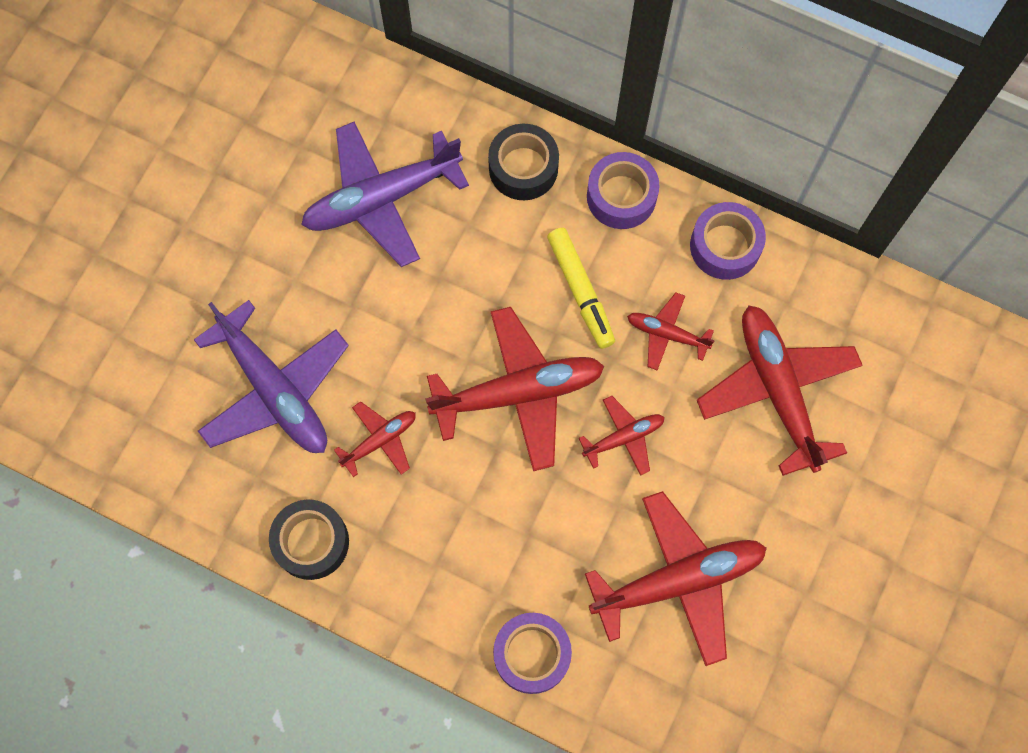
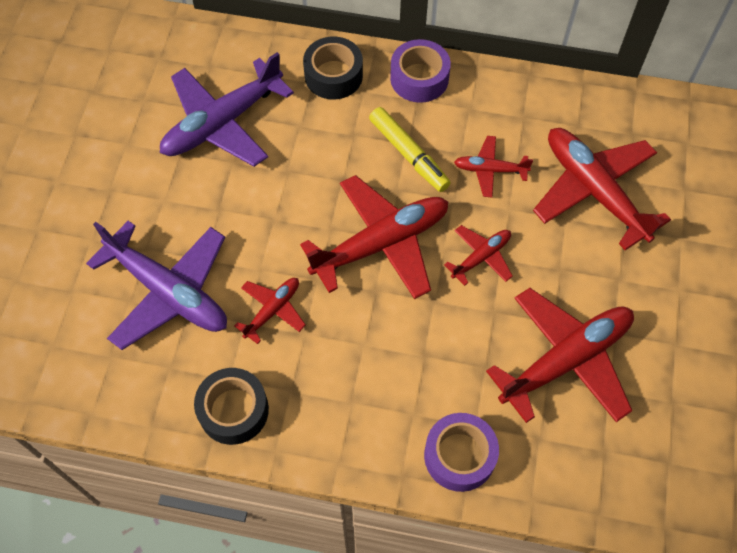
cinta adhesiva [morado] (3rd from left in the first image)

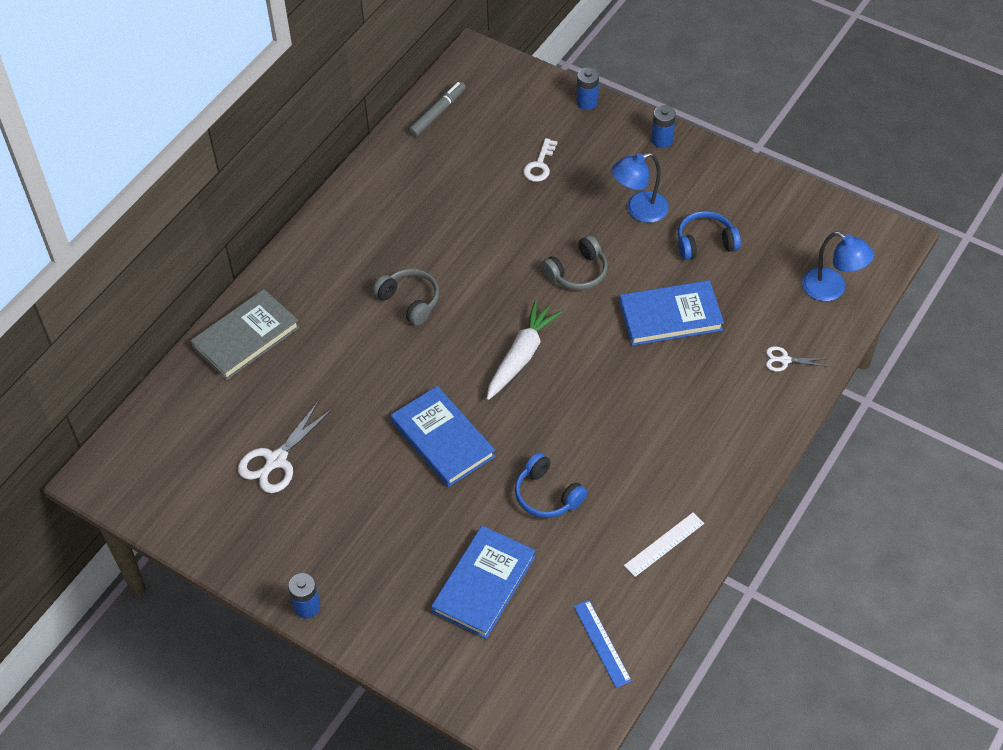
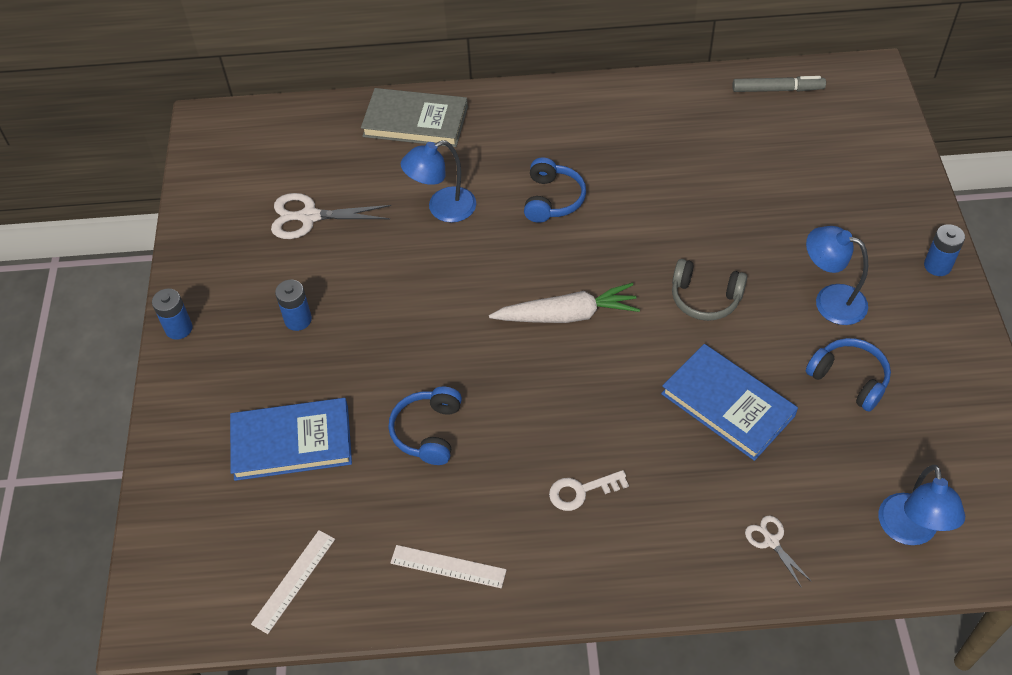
libro [azul] (1st from left in the first image); lámpara [azul] (1st from left); llave [blanco]; pila [azul] (2nd from left); auriculares [azul] (2nd from left); regla [blanco] (1st from left)

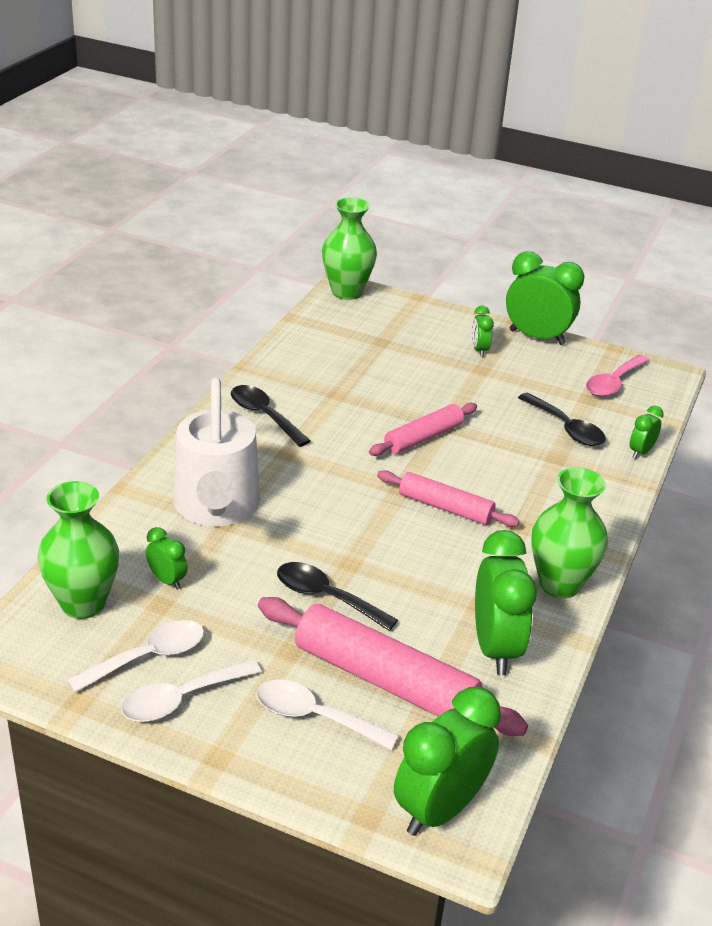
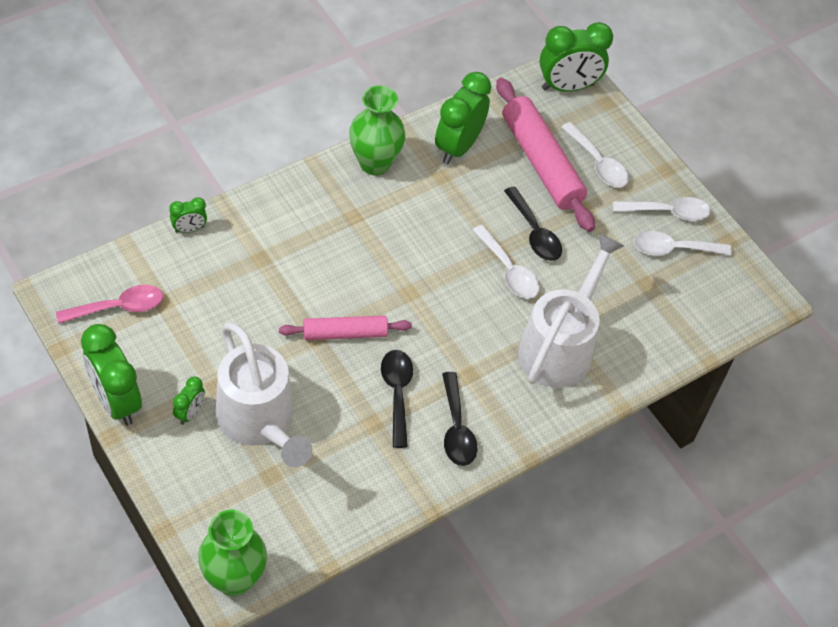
florero [verde] (1st from left in the first image); despertador [verde] (1st from left in the first image); rodillo [rosa] (3rd from left in the first image); regadera [blanco] (1st from left); cuchara [blanco] (1st from left); cuchara [negro] (1st from left)

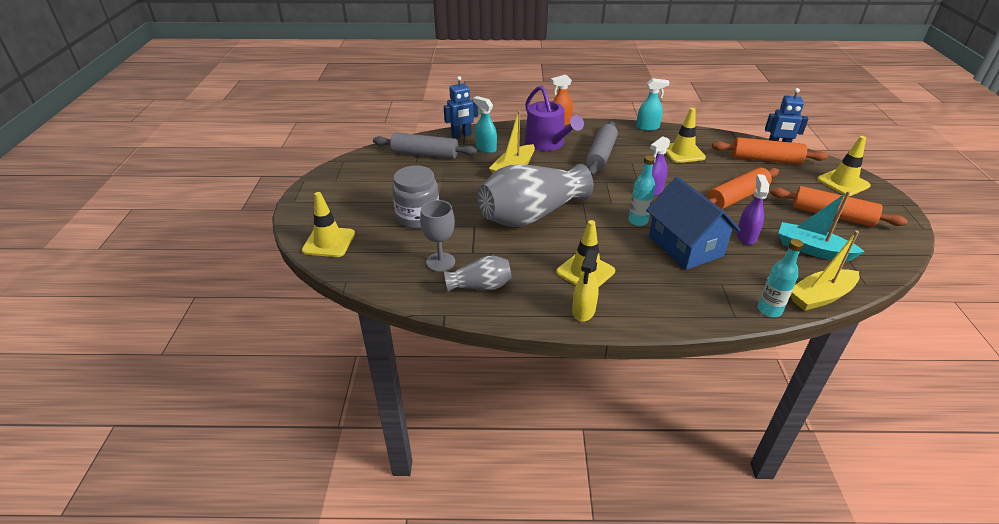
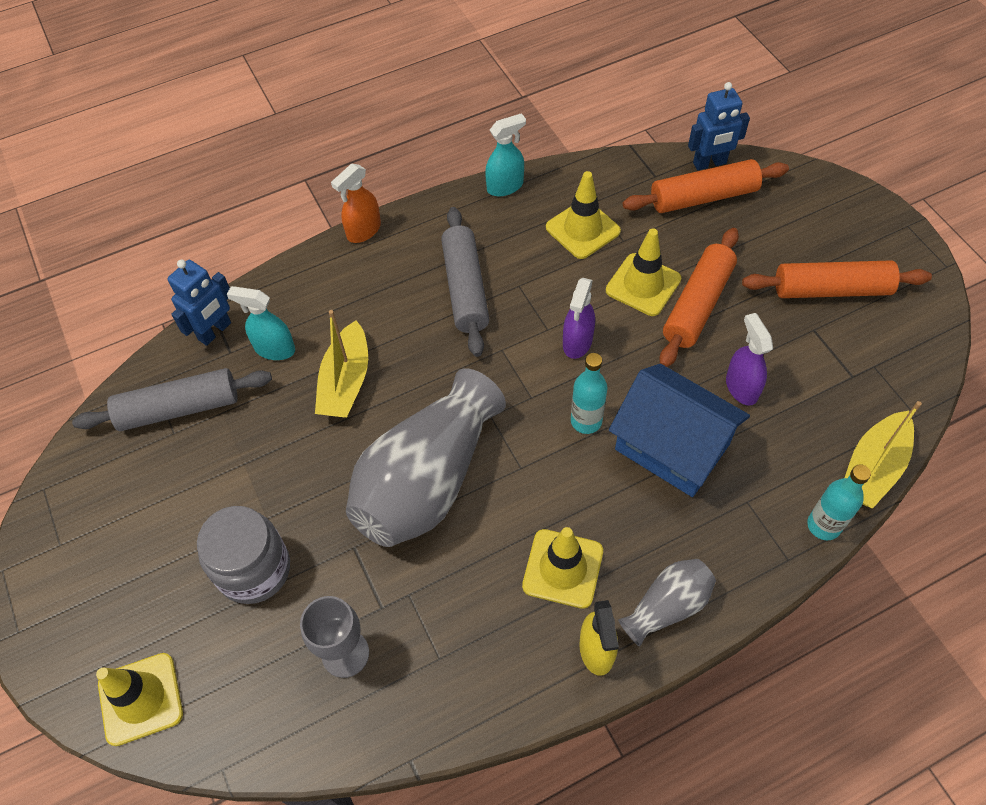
regadera [morado]; barco [turquesa]; florero [gris] (2nd from left); cono de tráfico [amarillo] (4th from left)

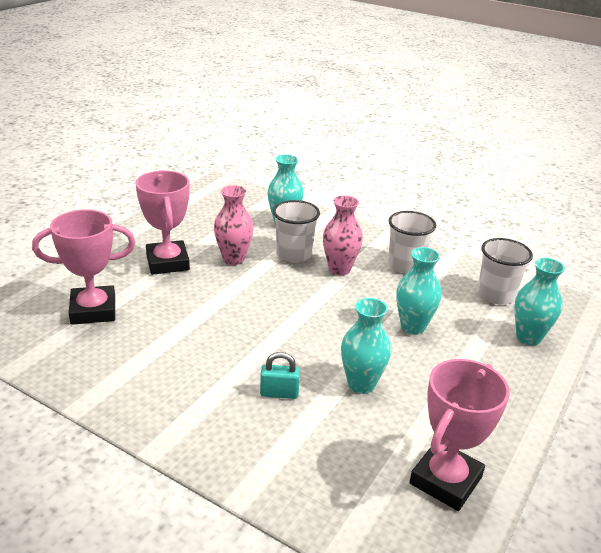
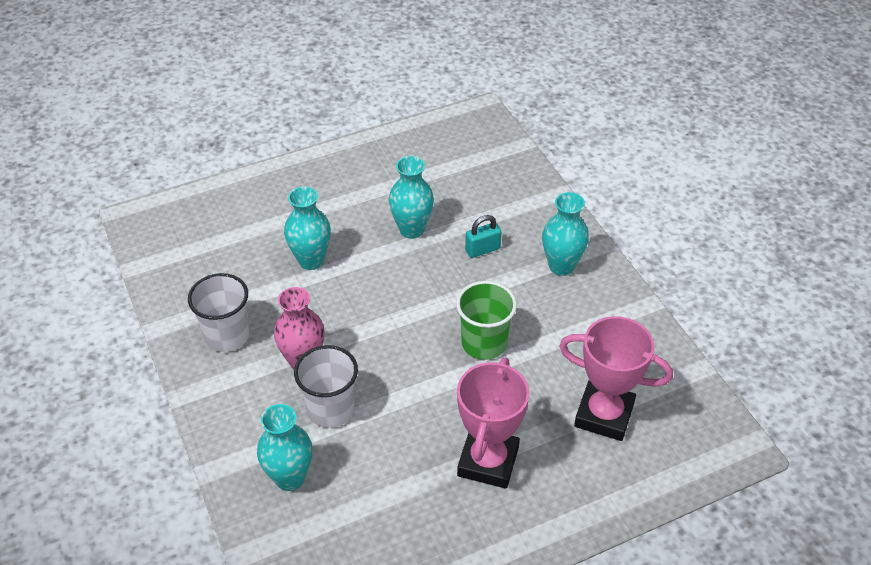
florero [rosa] (1st from left in the first image); trofeo [rosa] (3rd from left in the first image); vaso [blanco] (3rd from left in the first image); vaso [verde]; florero [turquesa] (4th from left); candado [turquesa]

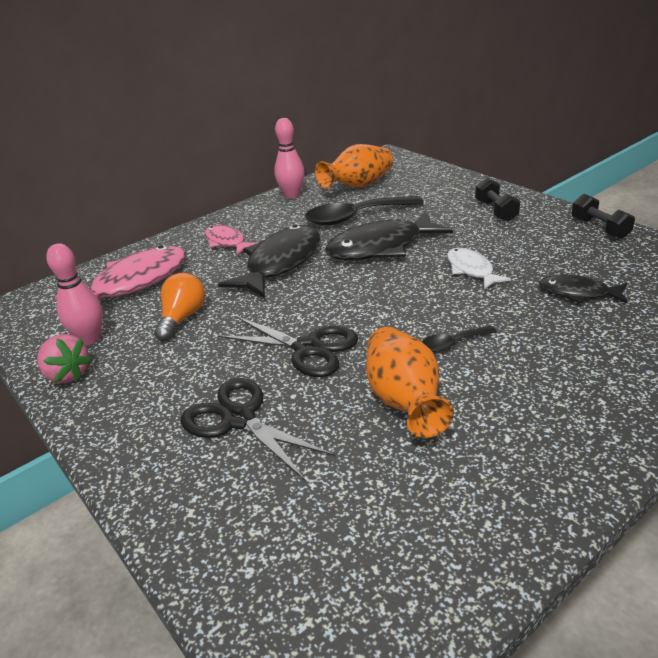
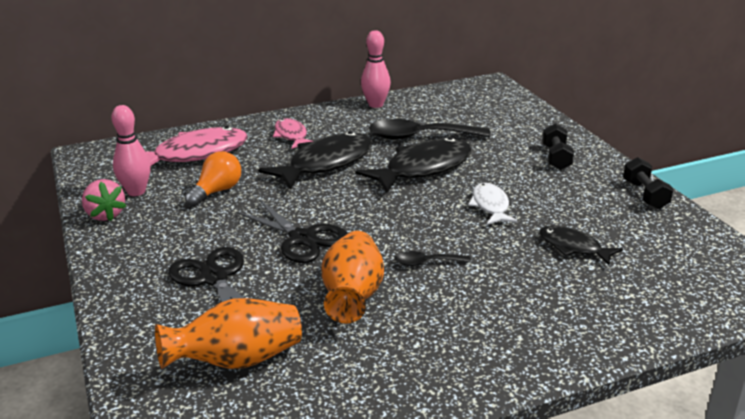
florero [naranja] (1st from left); pez [negro] (2nd from left)

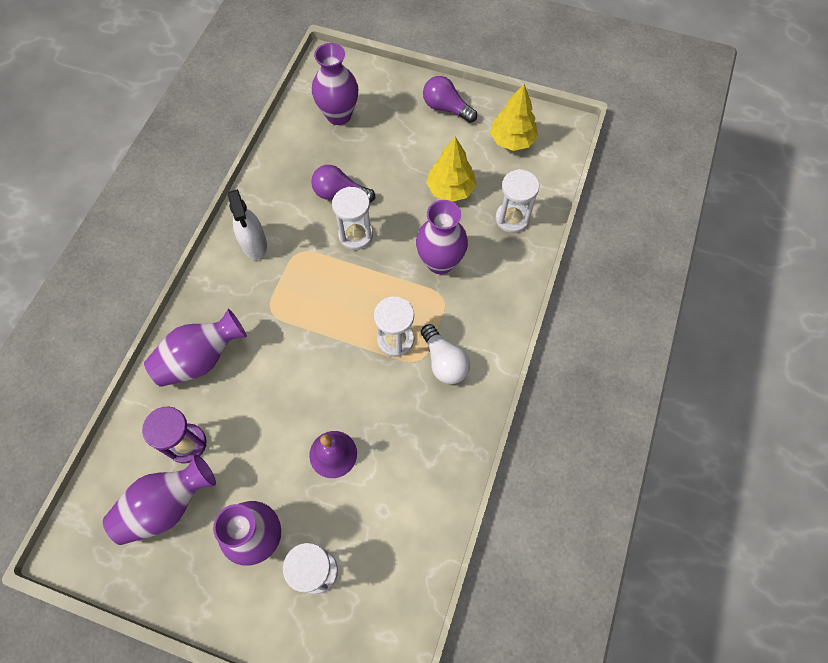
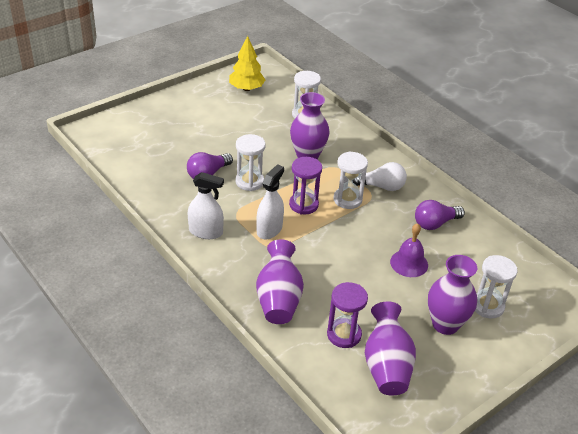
florero [morado] (4th from left in the first image); árbol [amarillo] (1st from left in the first image); pulverizador [blanco] (2nd from left); reloj de arena [morado] (1st from left); bombilla [morado] (2nd from left)

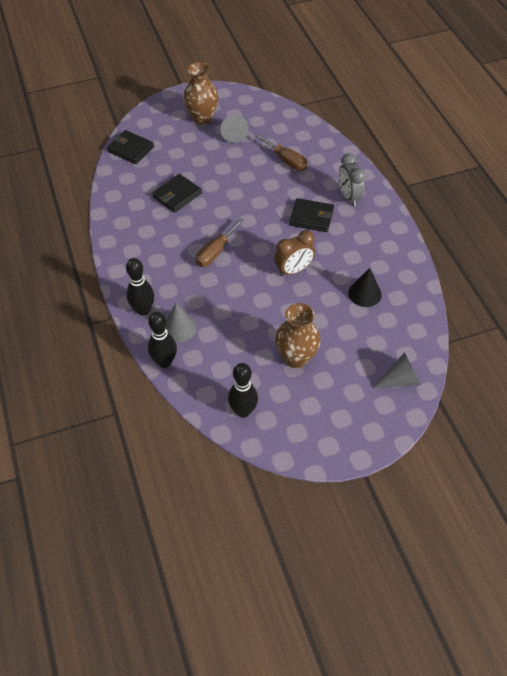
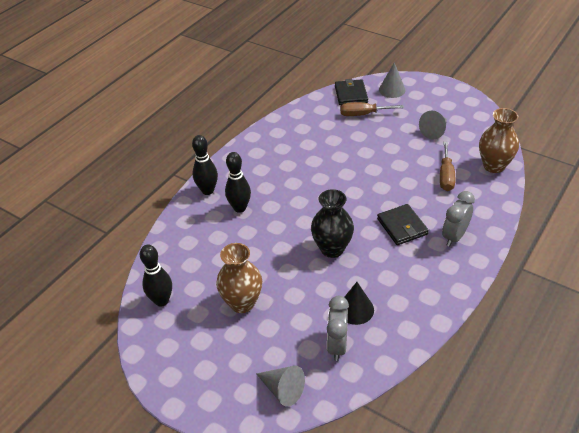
cartera [negro] (2nd from left in the first image); despertador [gris] (1st from left); bolo [negro] (3rd from left); cono [gris] (2nd from left); florero [marrón] (2nd from left); destornillador [marrón] (1st from left); florero [negro]

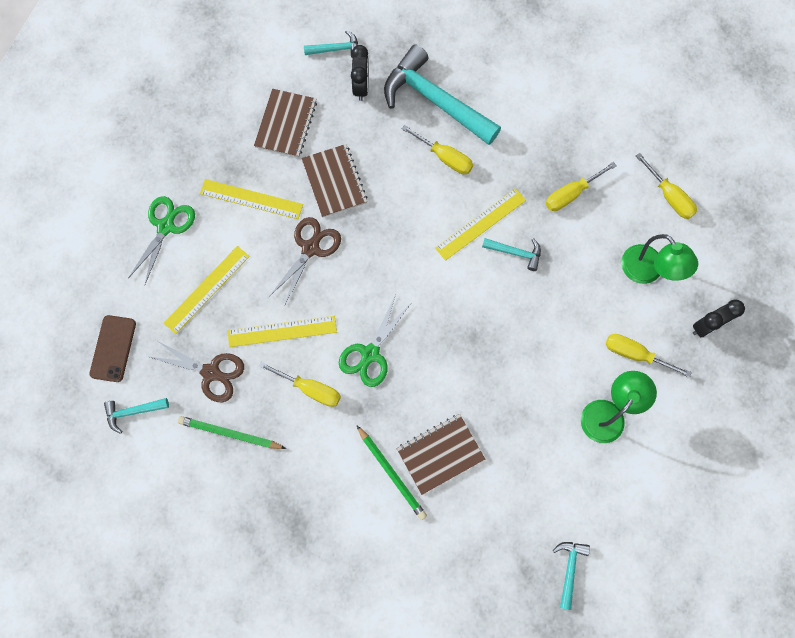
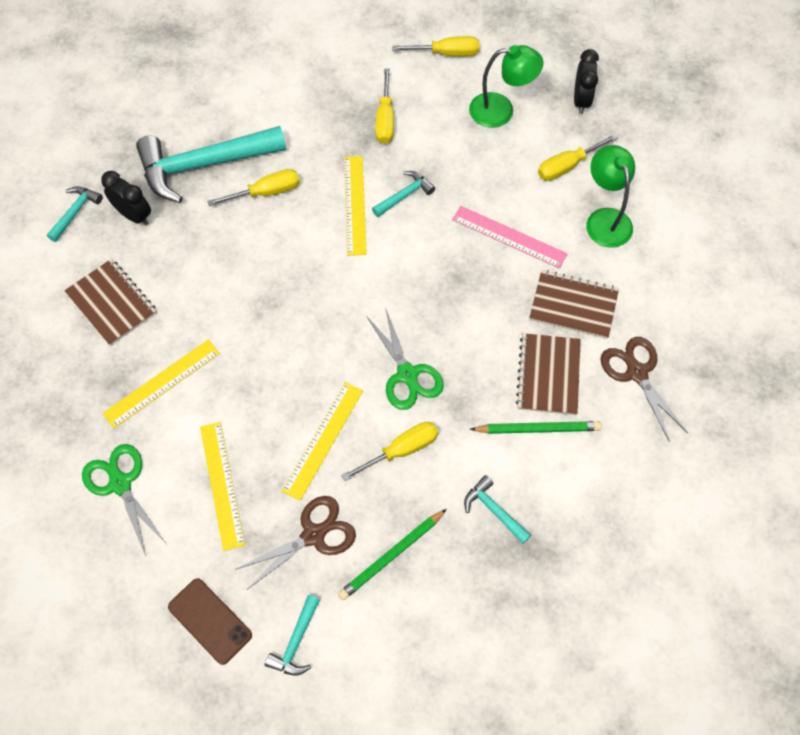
regla [rosa]; tijeras [marrón] (2nd from left); cuaderno [marrón] (3rd from left); martillo [turquesa] (5th from left)

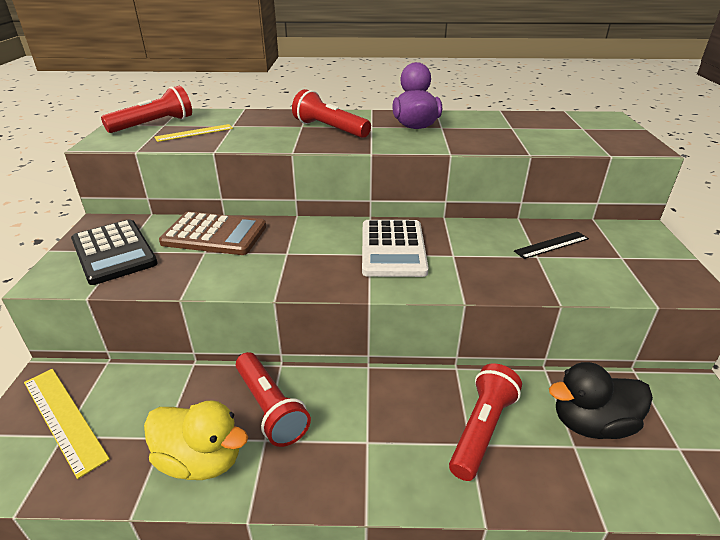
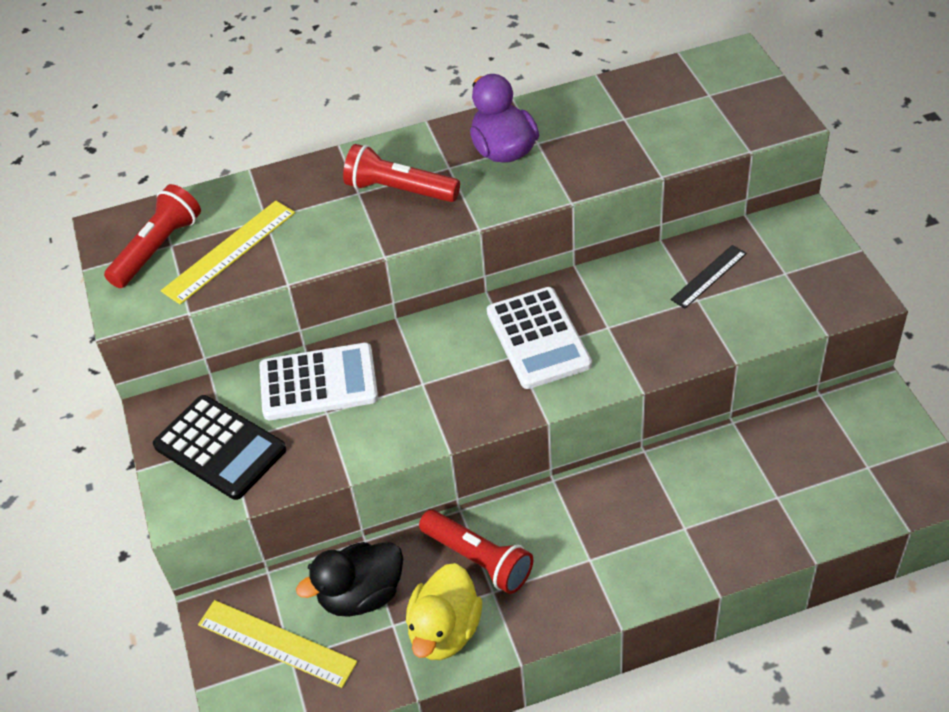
lámpara de mano [rojo] (4th from left in the first image); pato [negro]; calculadora [blanco] (1st from left); pato [amarillo]; regla [amarillo] (1st from left)

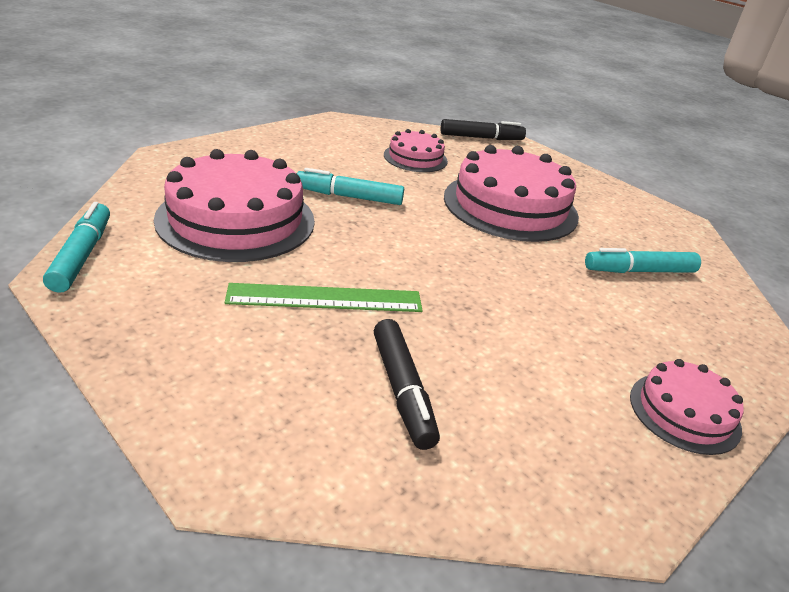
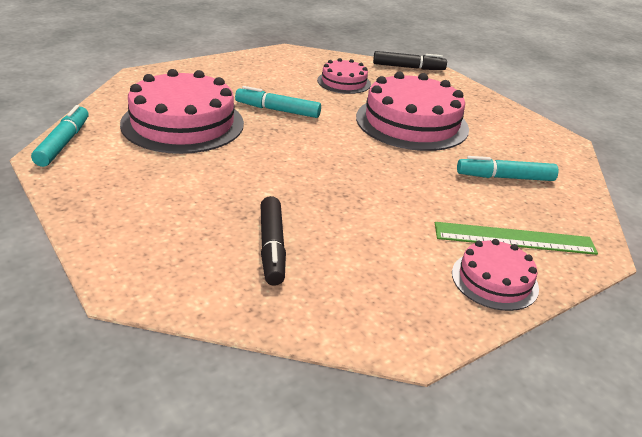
regla [verde]

